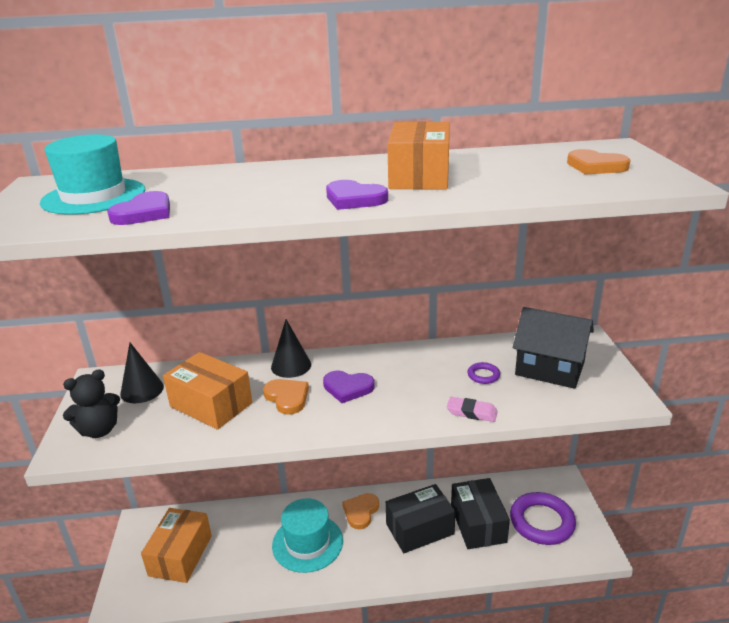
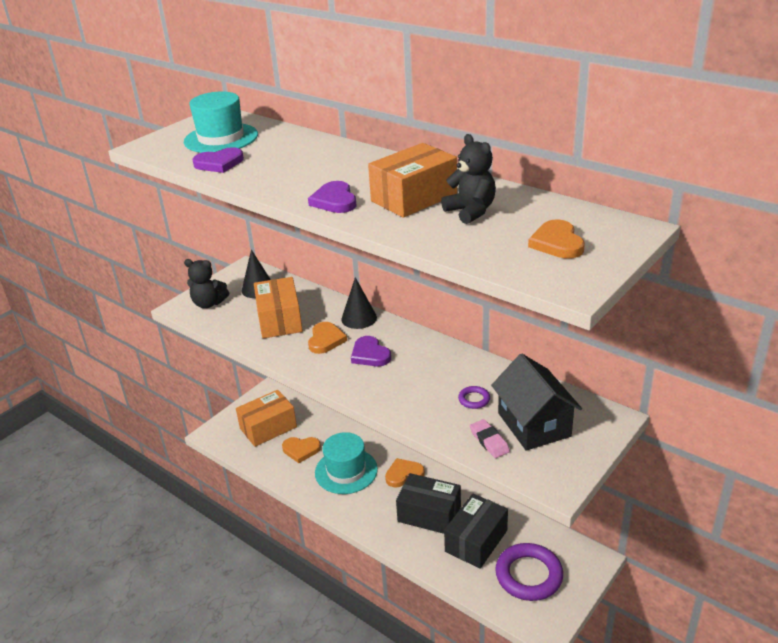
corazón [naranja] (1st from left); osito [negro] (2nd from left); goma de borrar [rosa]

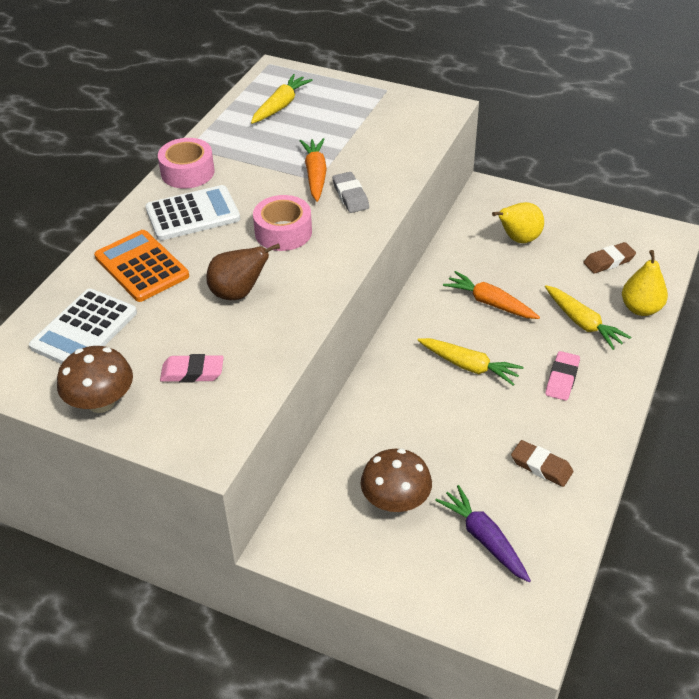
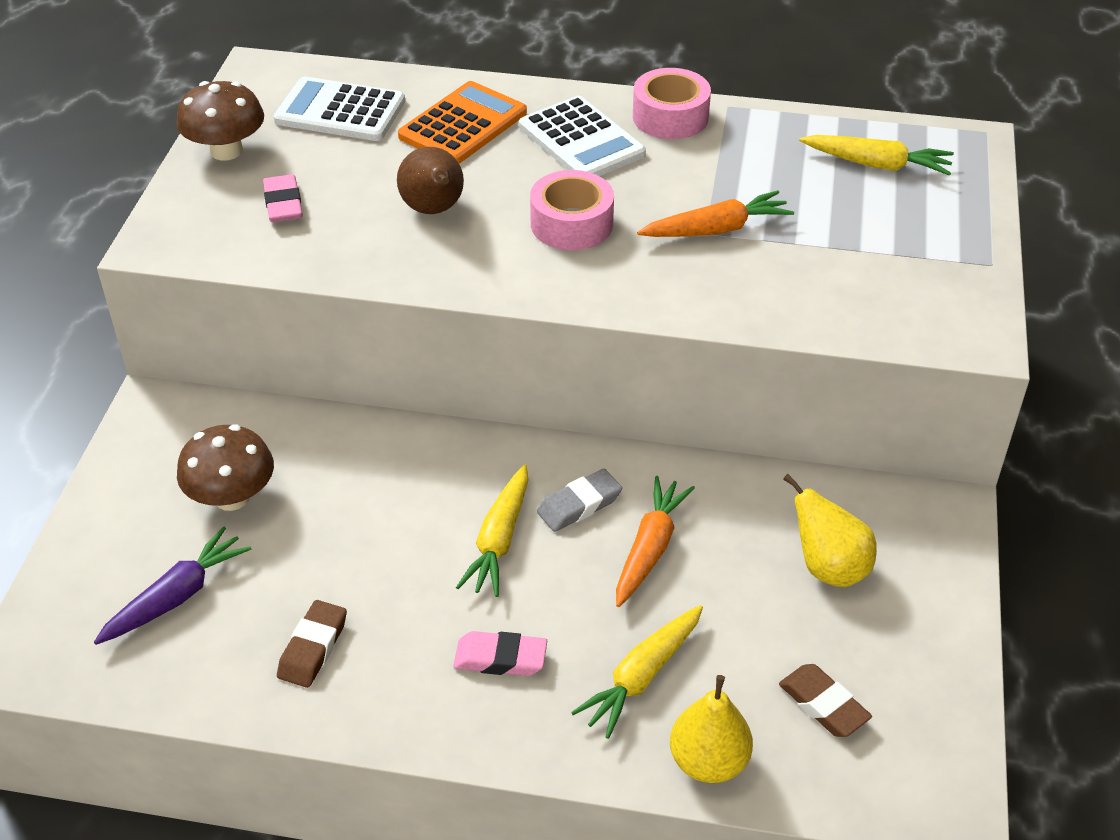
goma de borrar [gris]

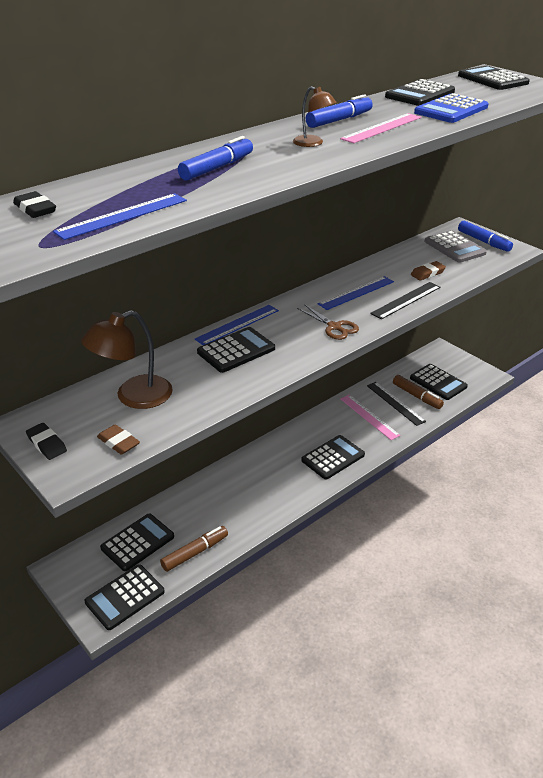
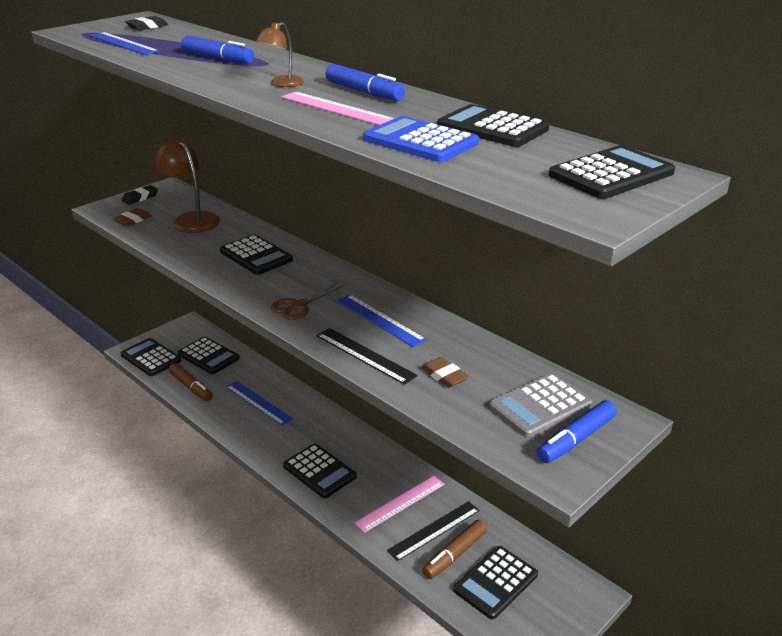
regla [azul] (2nd from left)

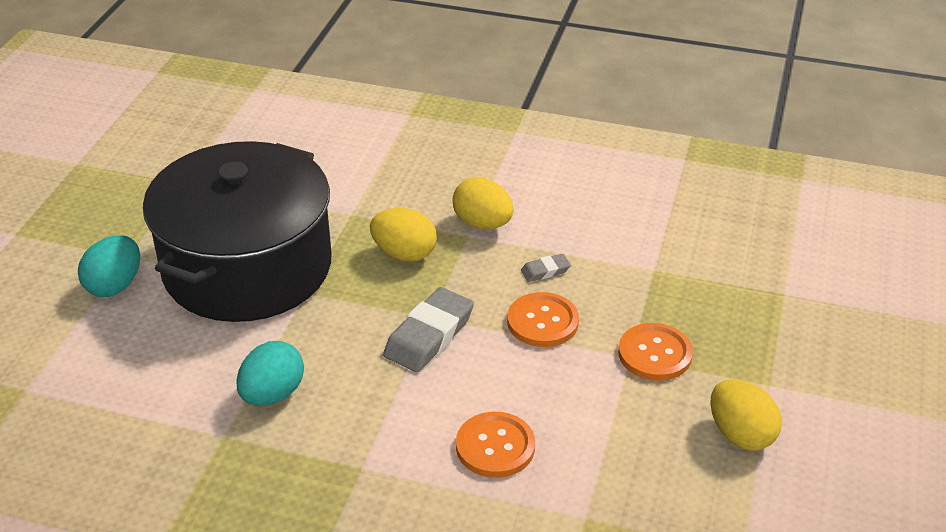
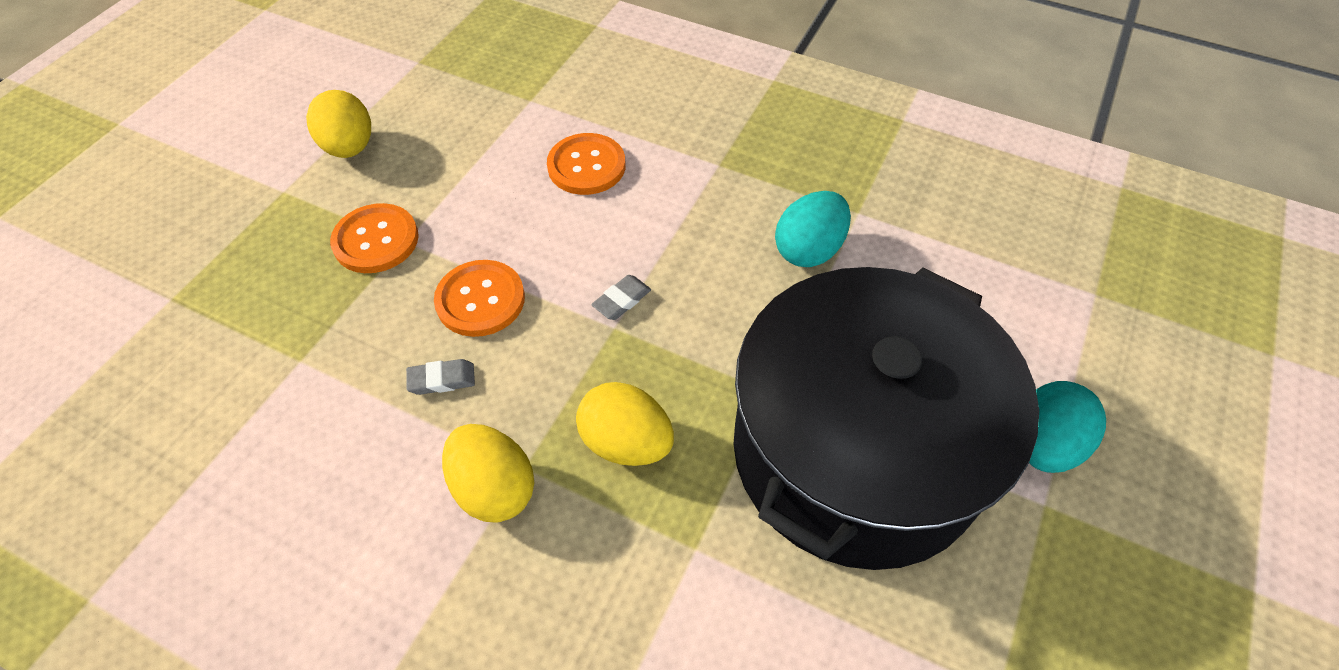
goma de borrar [gris] (2nd from left)

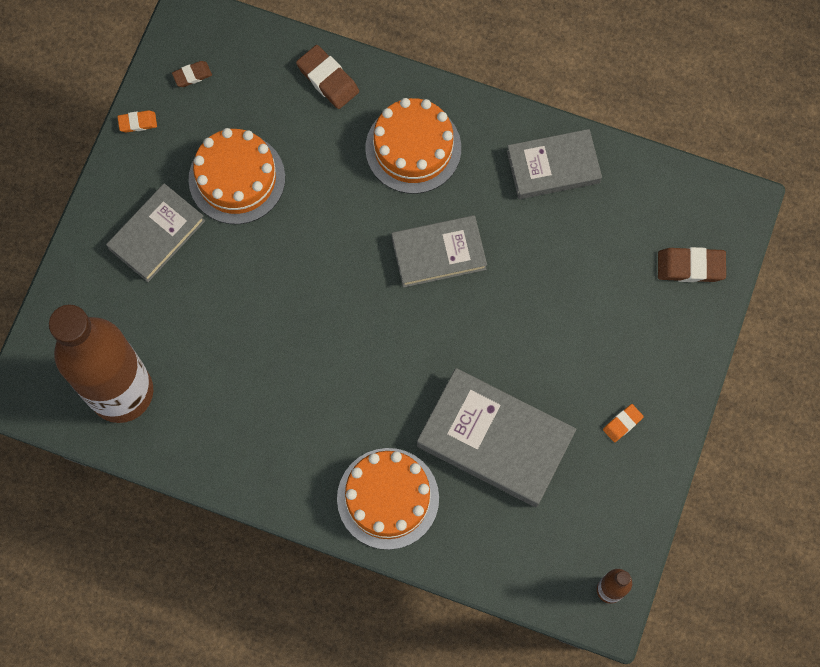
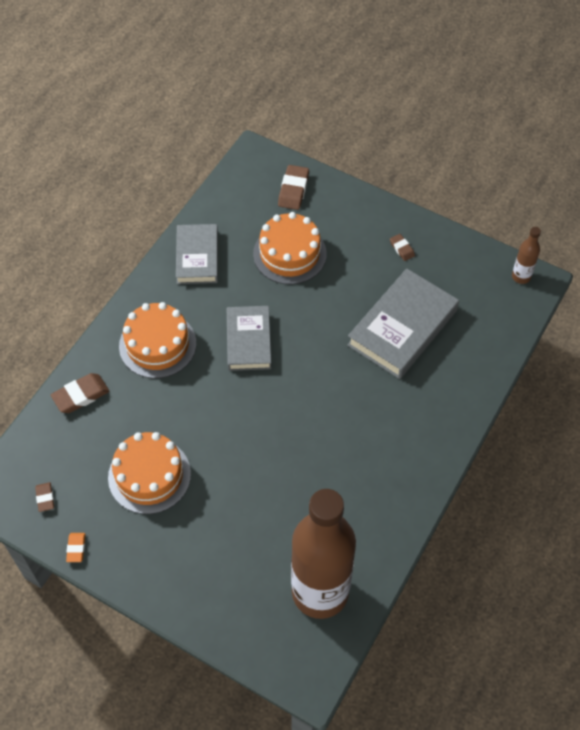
libro [gris] (1st from left in the first image); tarta [naranja] (3rd from left); goma de borrar [marrón] (4th from left)

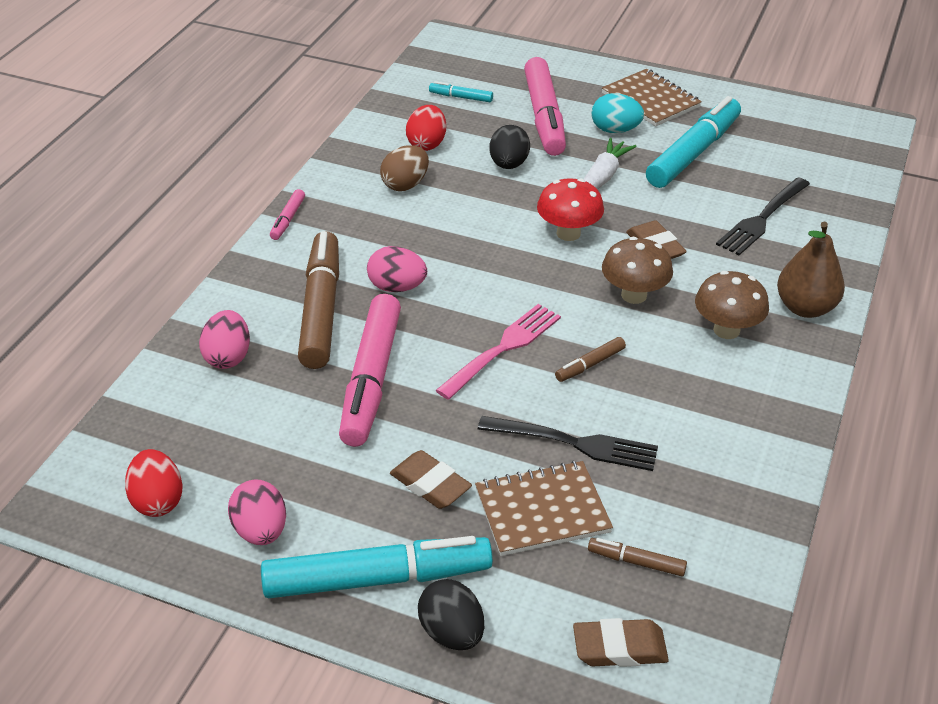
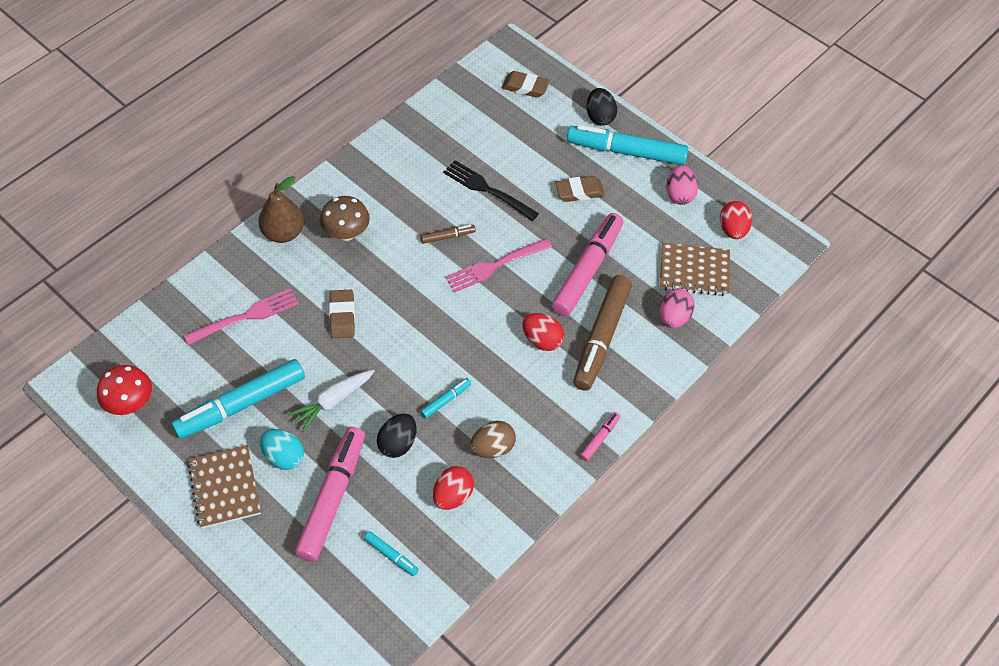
rotulador [marrón] (3rd from left in the first image); seta [marrón] (1st from left in the first image); rotulador [turquesa] (3rd from left); cuaderno [marrón] (2nd from left); seta [rojo]; huevo [rojo] (2nd from left); tenedor [rosa] (1st from left); goma de borrar [marrón] (3rd from left)

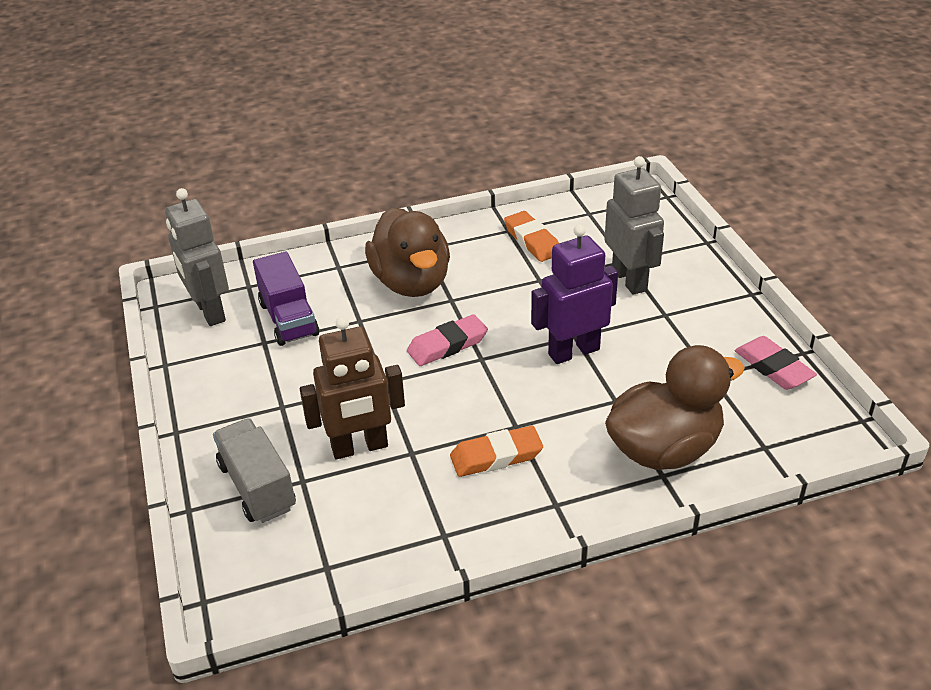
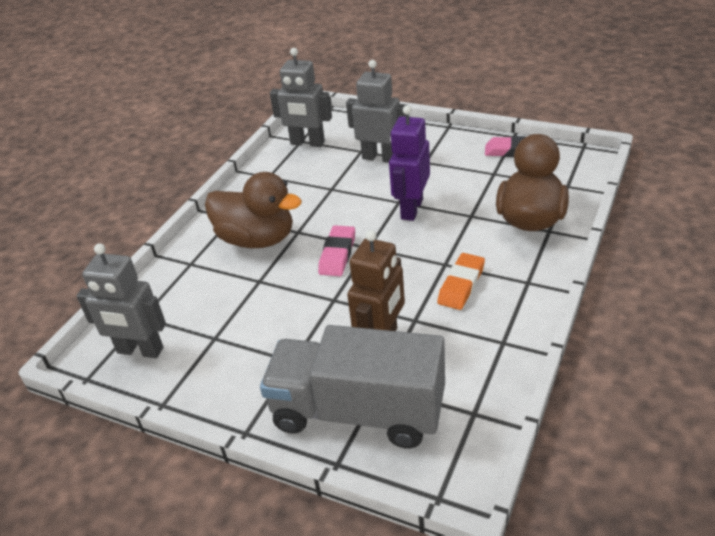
camión [morado]; goma de borrar [naranja] (2nd from left in the first image); robot [gris] (2nd from left); camión [gris]

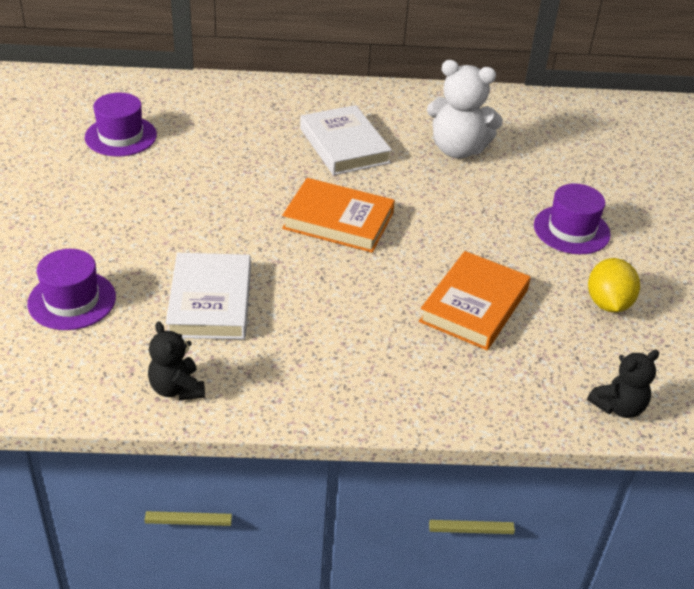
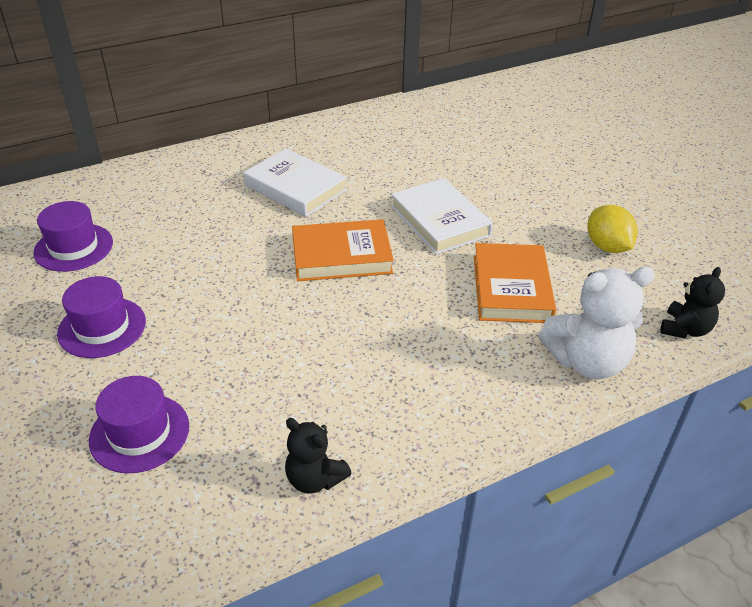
libro [blanco] (2nd from left); osito [blanco]; sombrero [morado] (2nd from left)

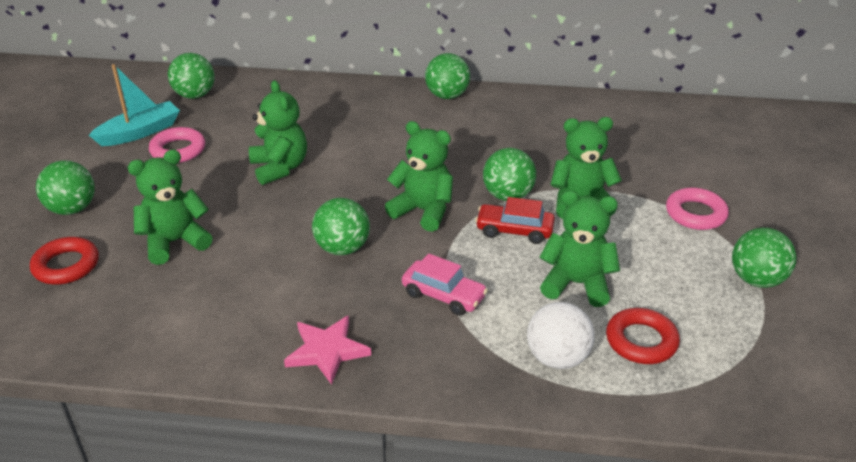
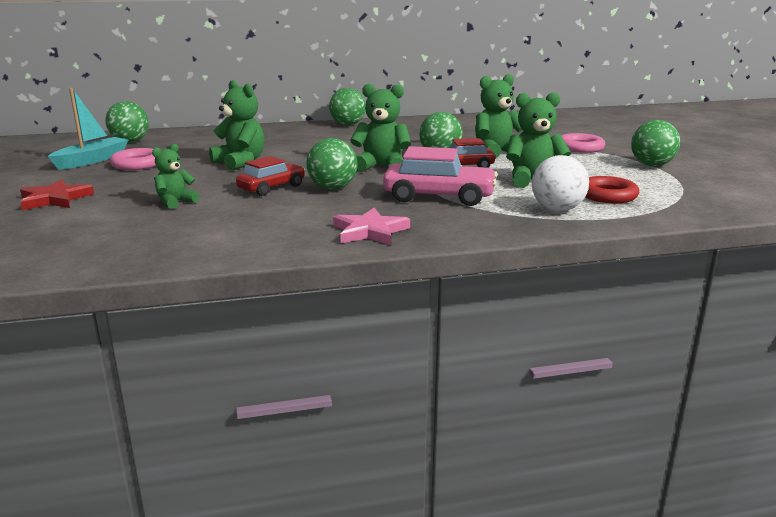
anillo [rojo] (1st from left in the first image); coche [rojo] (1st from left); estrella [rojo]; osito [verde] (1st from left); coche [rosa]

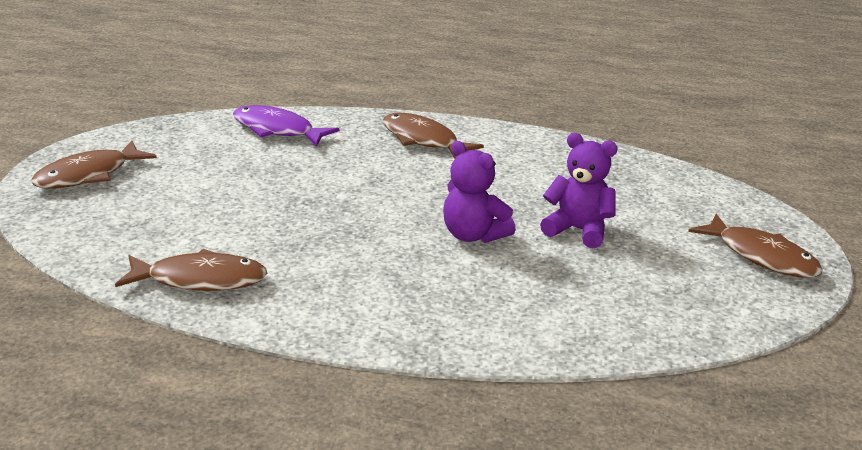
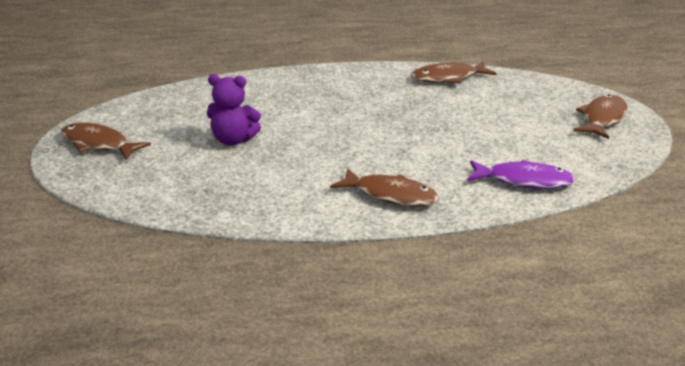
osito [morado] (1st from left in the first image)

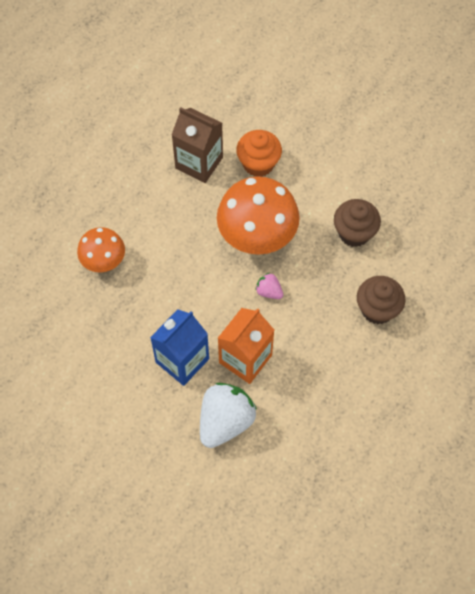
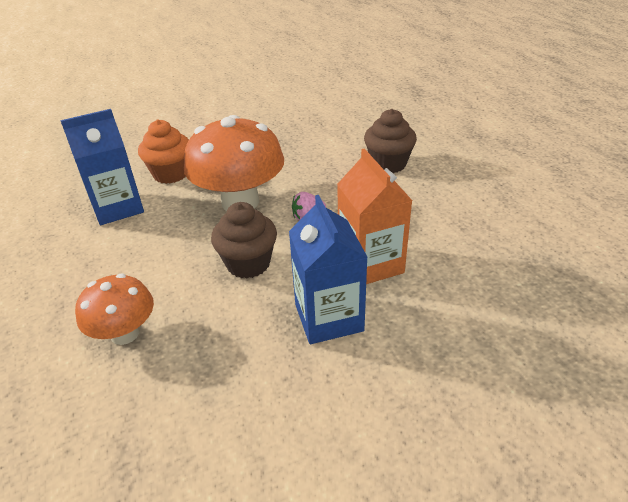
fresa [blanco]; magdalena [marrón] (1st from left); cartón de leche [azul] (1st from left)

